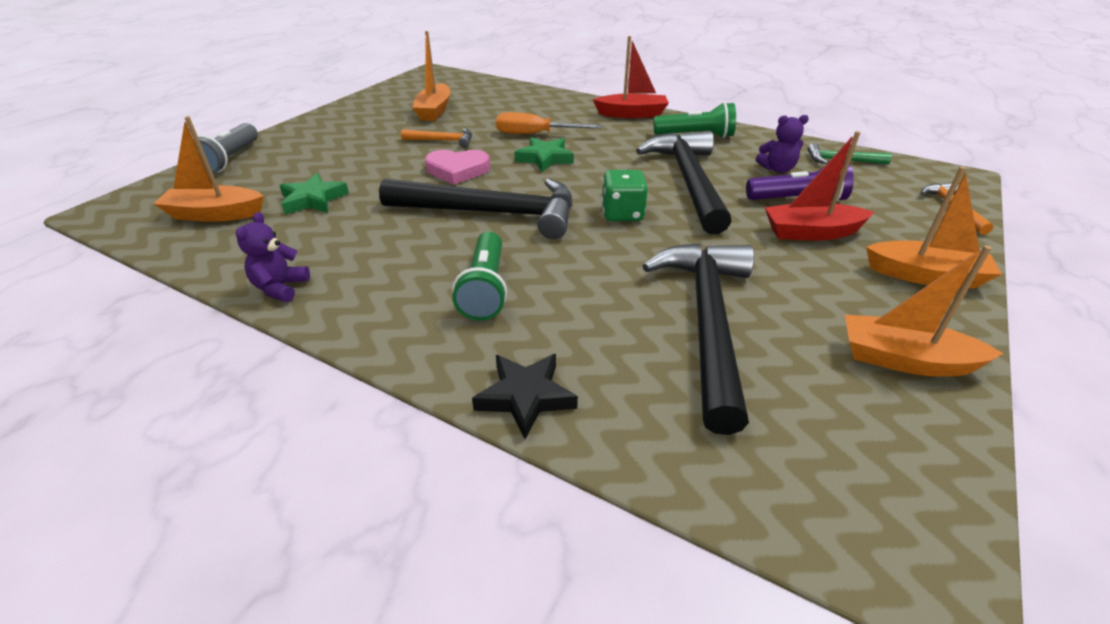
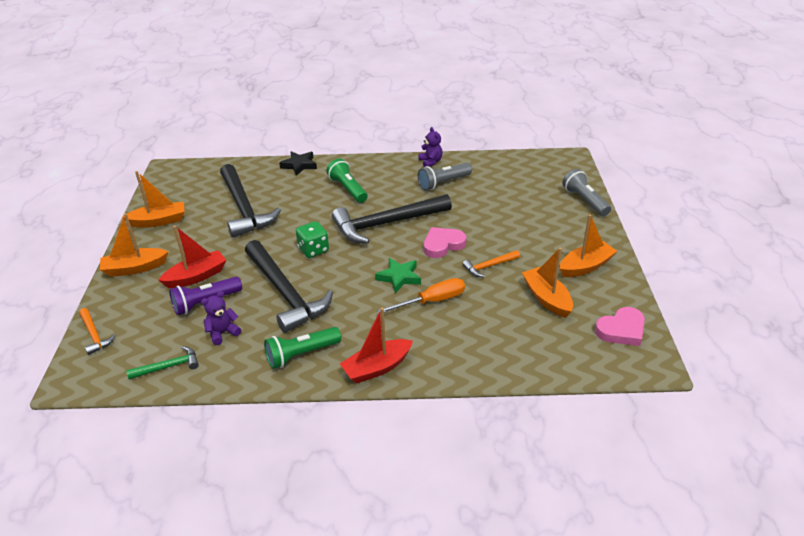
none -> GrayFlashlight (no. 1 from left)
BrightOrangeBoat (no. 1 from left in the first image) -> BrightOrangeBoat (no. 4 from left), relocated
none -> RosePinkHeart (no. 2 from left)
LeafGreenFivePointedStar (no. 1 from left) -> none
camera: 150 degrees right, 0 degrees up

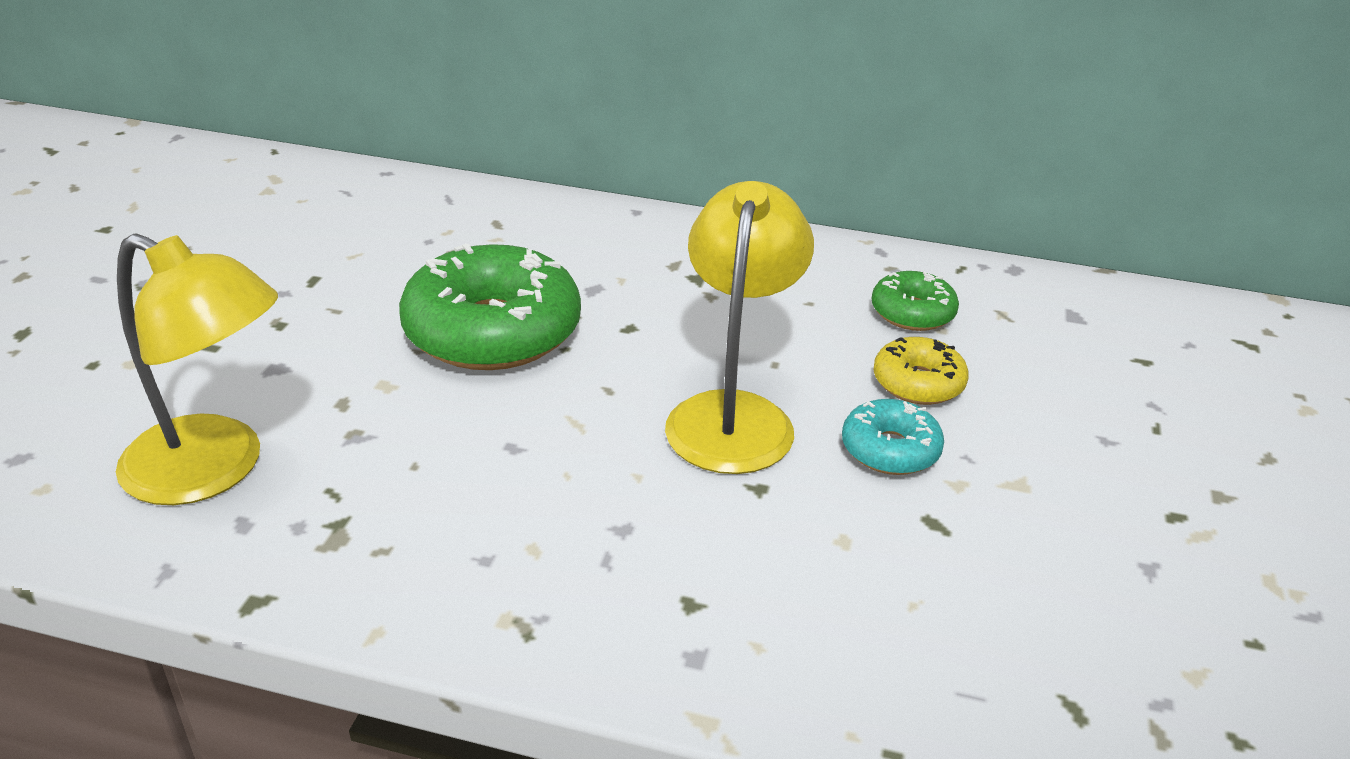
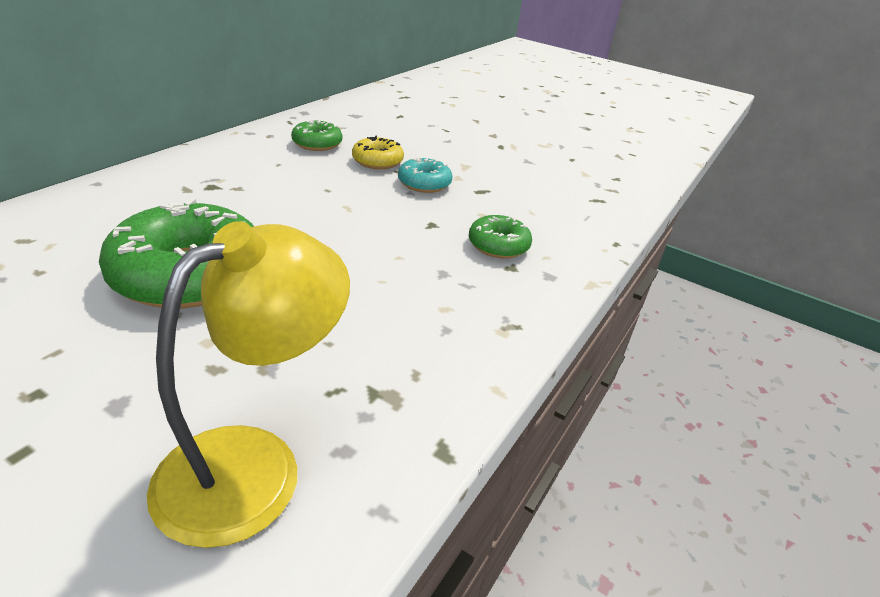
none -> LeafGreenGlazedDonut (no. 3 from left)
GoldenDeskLamp (no. 2 from left) -> none
camera: 75 degrees left, 0 degrees up

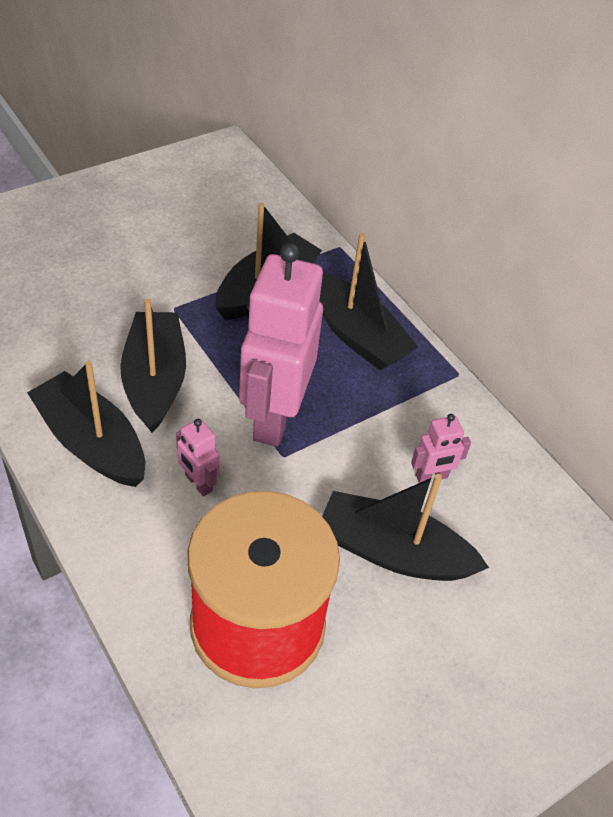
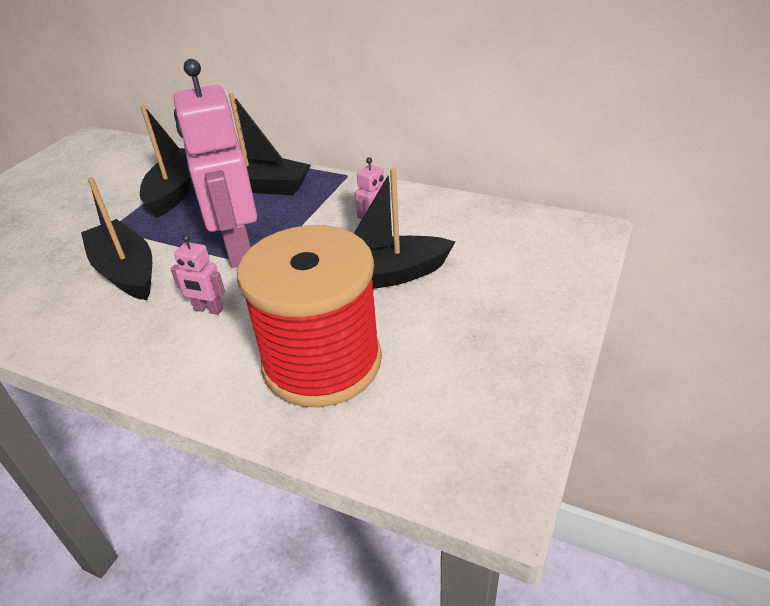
EbonyBoat (no. 1 from left) -> none
camera: 25 degrees left, 10 degrees down

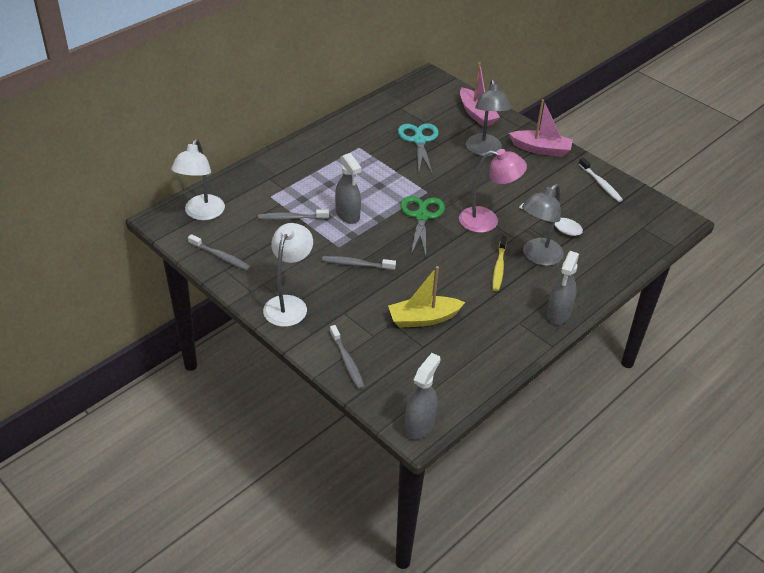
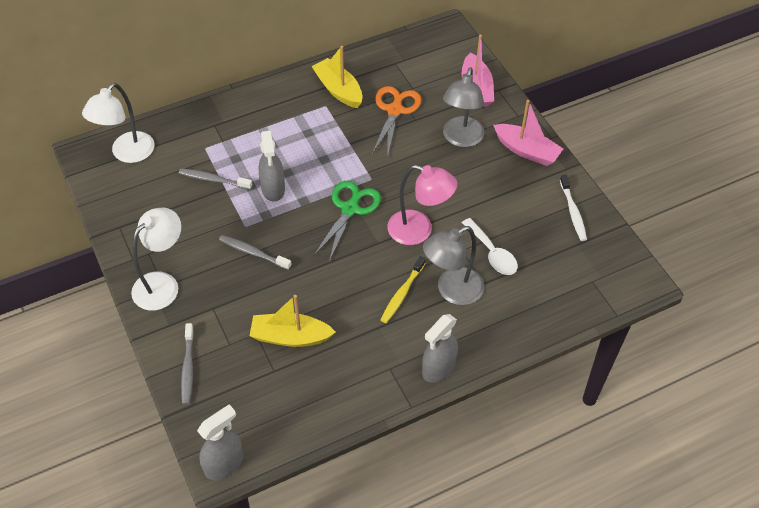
none -> GoldenBoat (no. 2 from left)
TealPairOfScissors -> BrightOrangePairOfScissors
GrayDentalBrush (no. 1 from left) -> none
camera: 20 degrees right, 10 degrees up

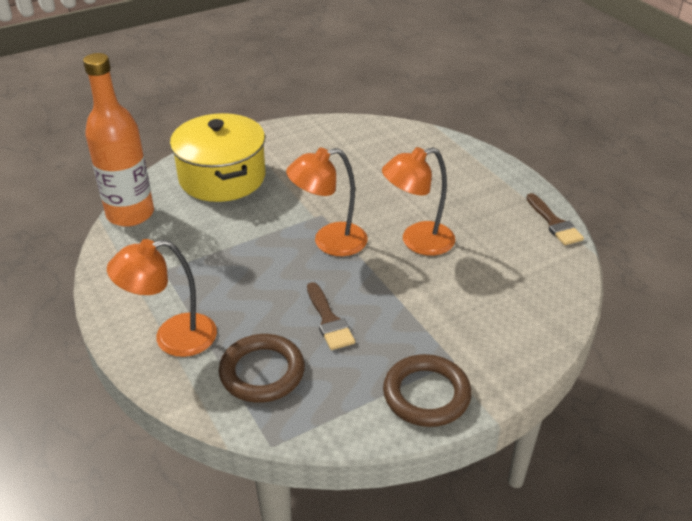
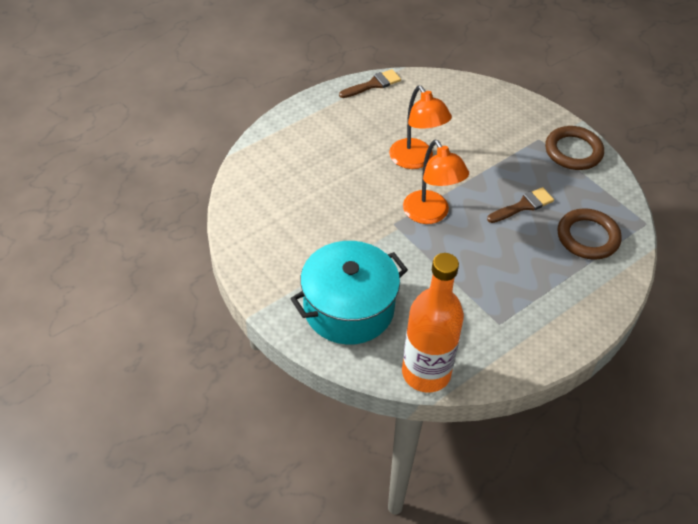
GoldenPot -> TealPot
BrightOrangeDeskLamp (no. 1 from left) -> none
camera: 100 degrees left, 10 degrees up

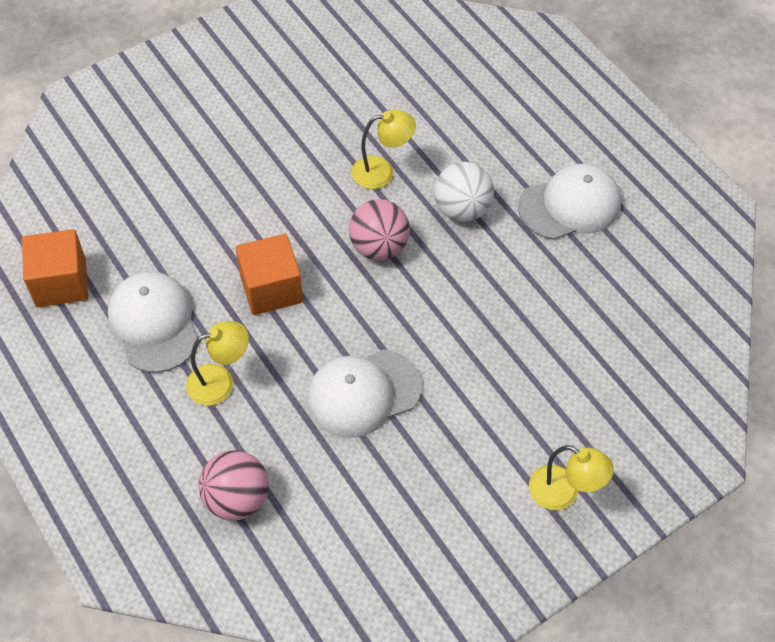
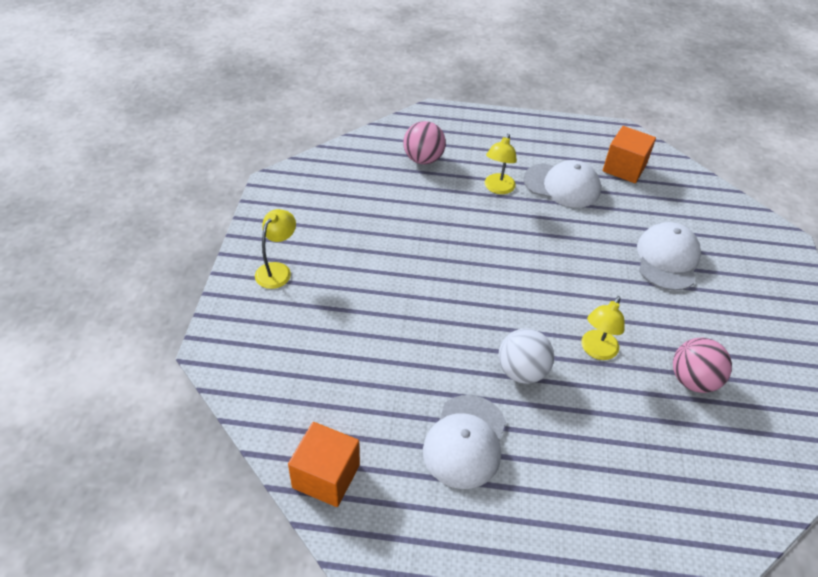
GoldenDeskLamp (no. 3 from left in the first image) -> GoldenDeskLamp (no. 1 from left), 135 degrees clockwise
BrightOrangeSolidCube (no. 2 from left in the first image) -> BrightOrangeSolidCube (no. 1 from left), relocated
PureWhiteBaseballCap (no. 2 from left in the first image) -> PureWhiteBaseballCap (no. 3 from left), relocated
RosePinkBall (no. 2 from left), relocated
camera: 130 degrees right, 10 degrees down

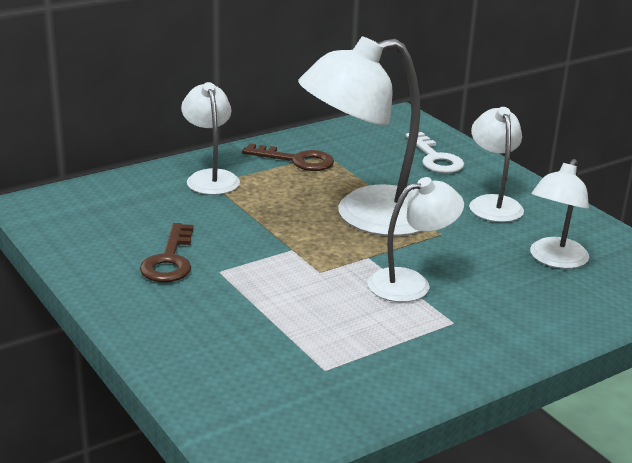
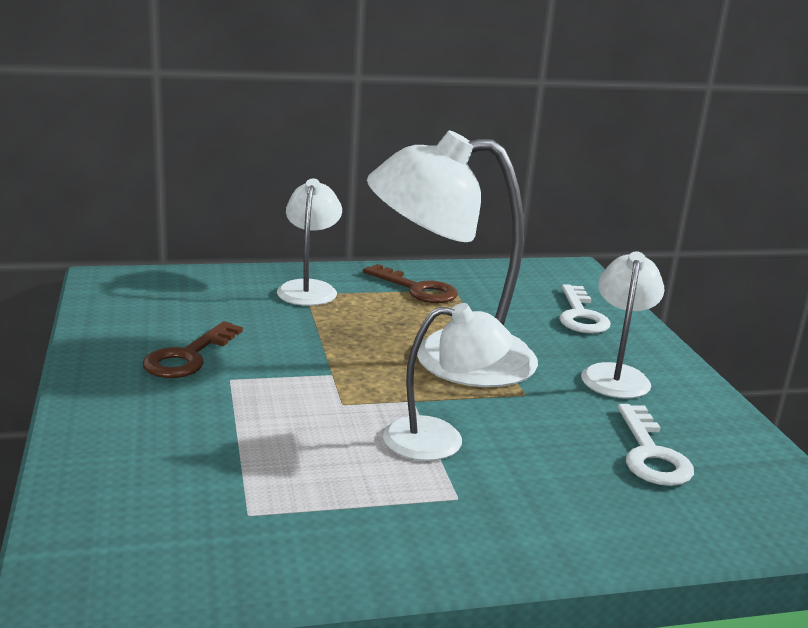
PureWhiteDeskLamp (no. 5 from left) -> PureWhiteDoorKey (no. 2 from left)
camera: 20 degrees right, 5 degrees down

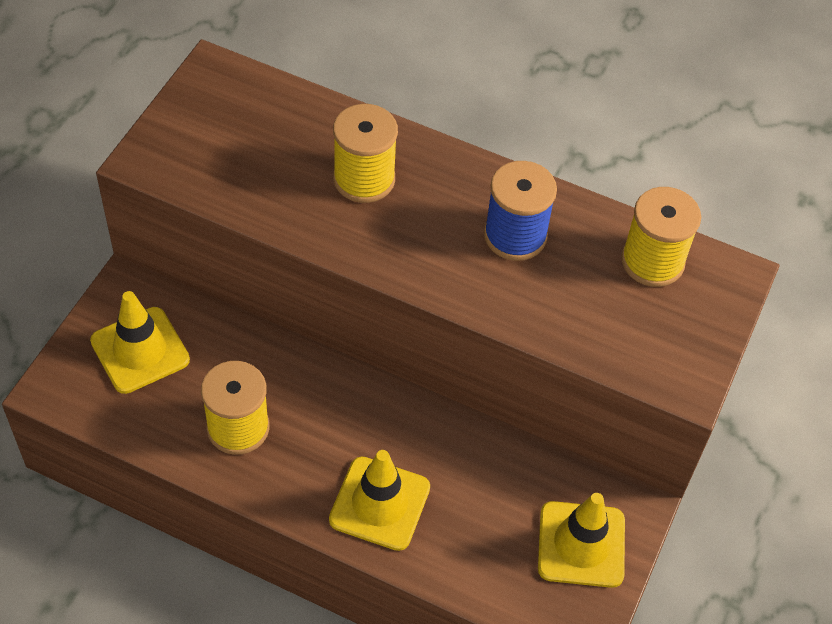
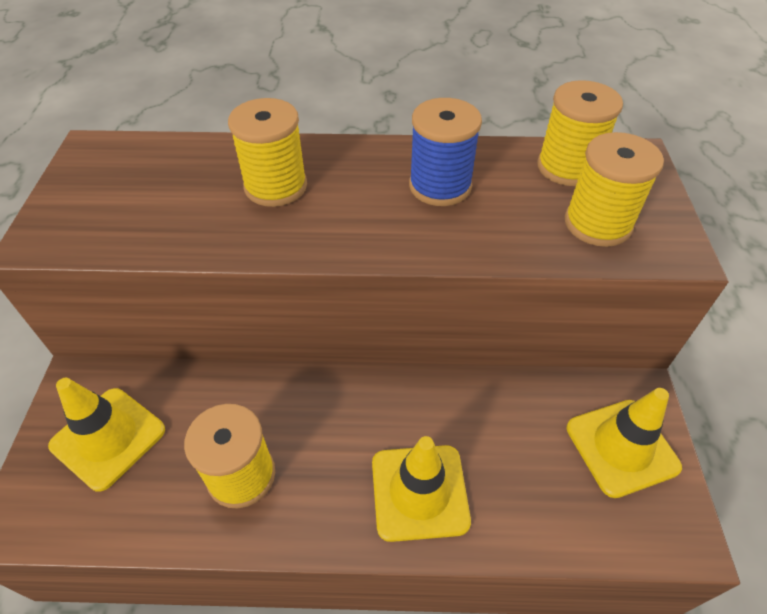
none -> GoldenBobbin (no. 4 from left)
camera: 20 degrees left, 5 degrees down

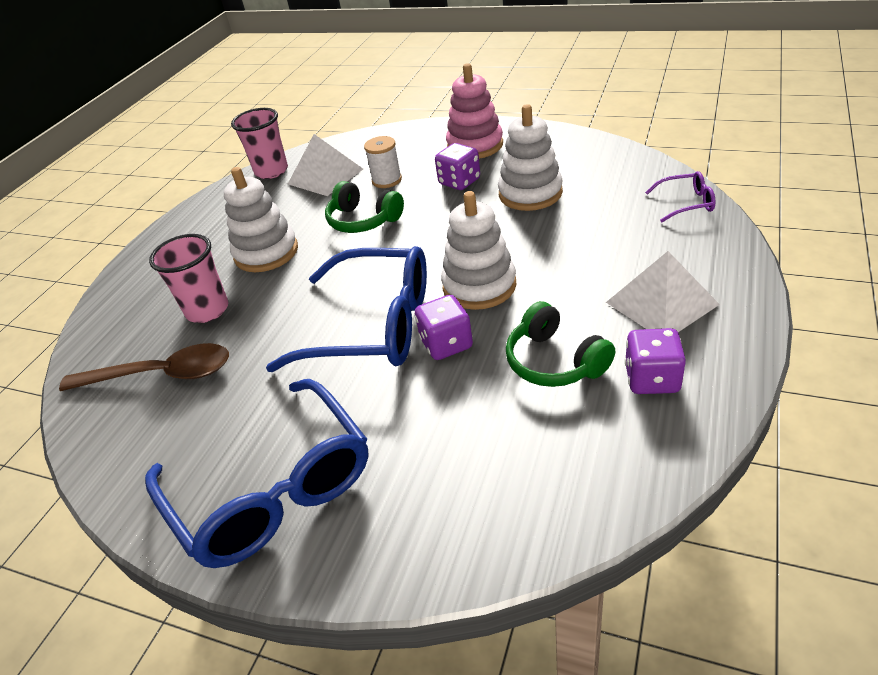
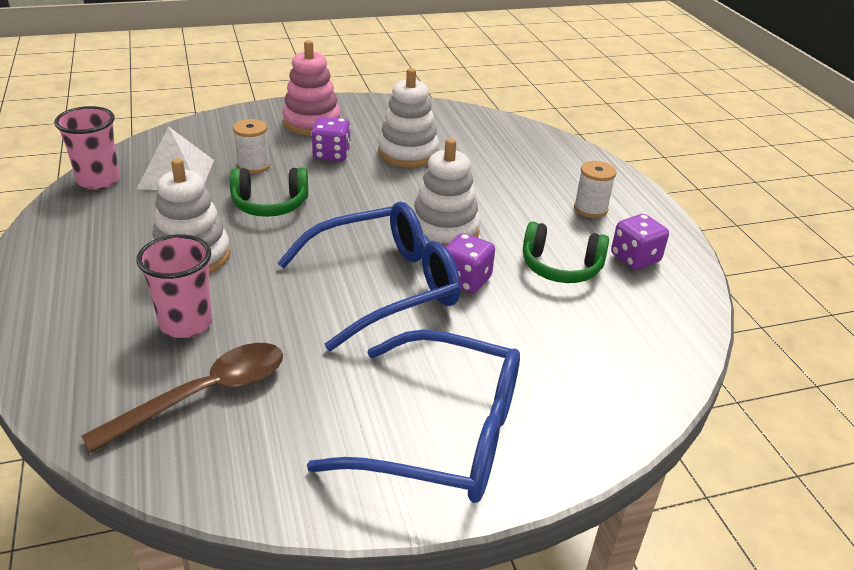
PureWhiteSolidPyramid (no. 2 from left) -> PureWhiteBobbin (no. 2 from left)
RoyalPurpleSpectacles -> none
camera: 45 degrees left, 5 degrees down

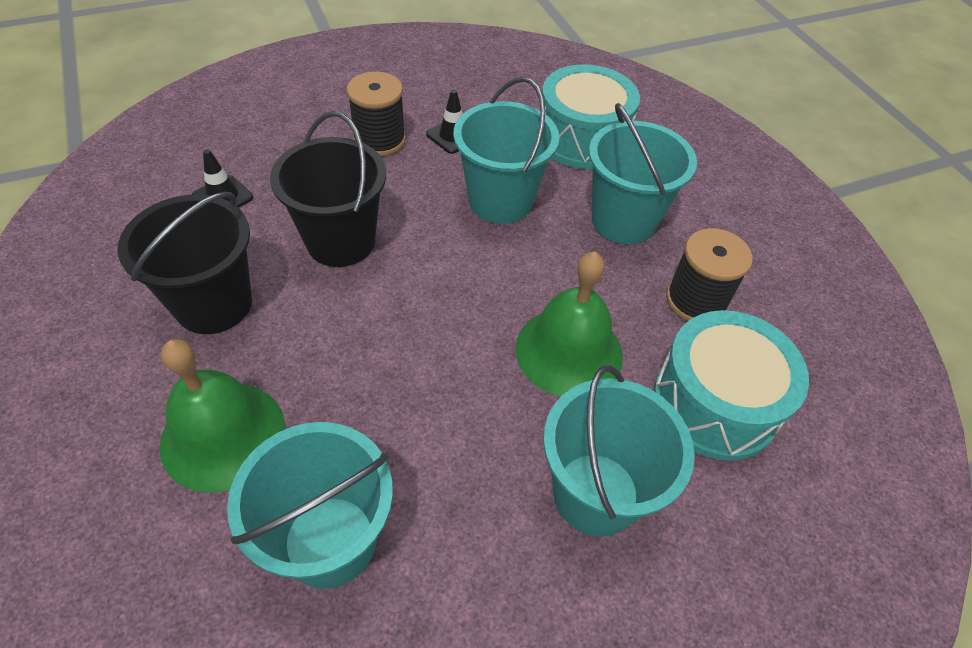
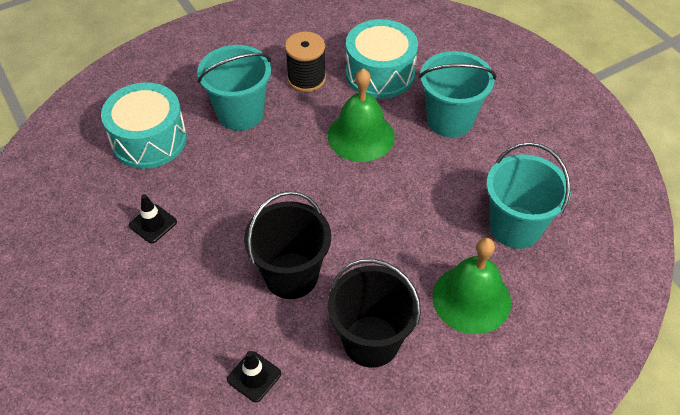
EbonyBobbin (no. 1 from left) -> none
TealPail (no. 2 from left) -> none
camera: 95 degrees left, 0 degrees up

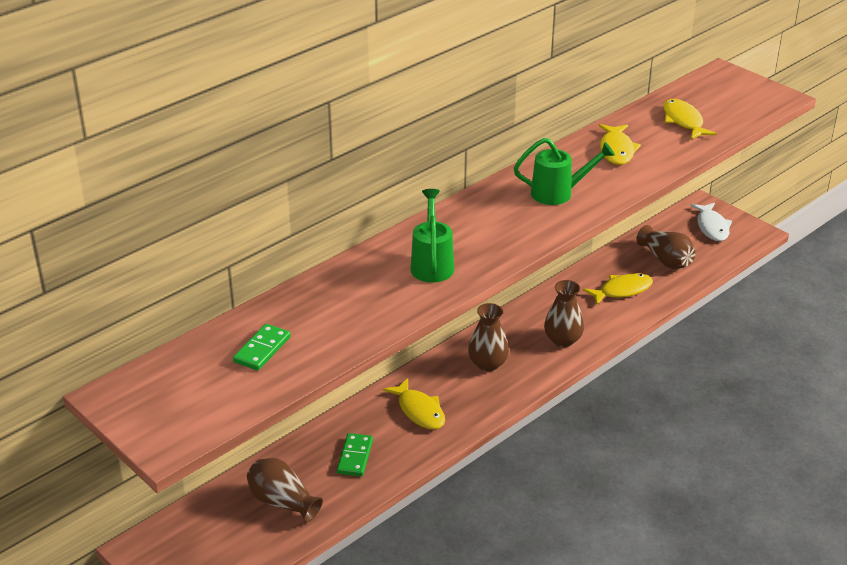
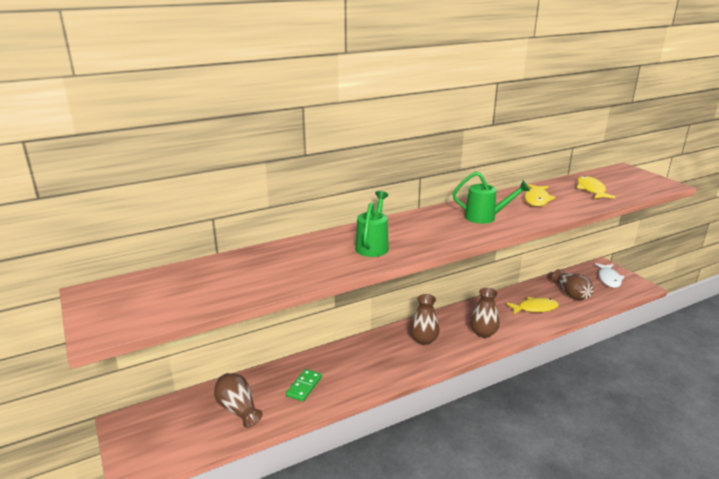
LeafGreenDomino (no. 1 from left) -> none
GoldenFish (no. 1 from left) -> none
camera: 15 degrees right, 10 degrees down

